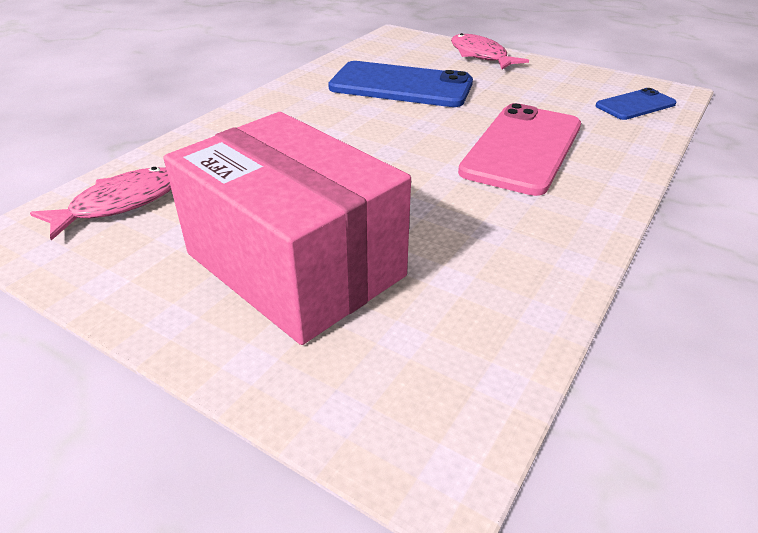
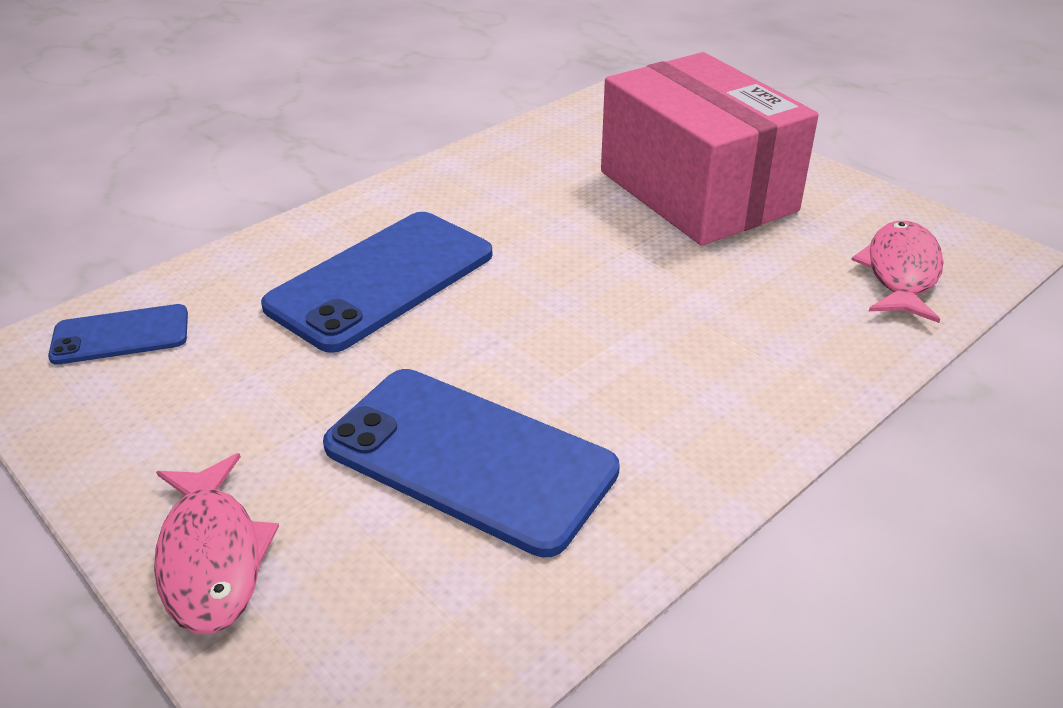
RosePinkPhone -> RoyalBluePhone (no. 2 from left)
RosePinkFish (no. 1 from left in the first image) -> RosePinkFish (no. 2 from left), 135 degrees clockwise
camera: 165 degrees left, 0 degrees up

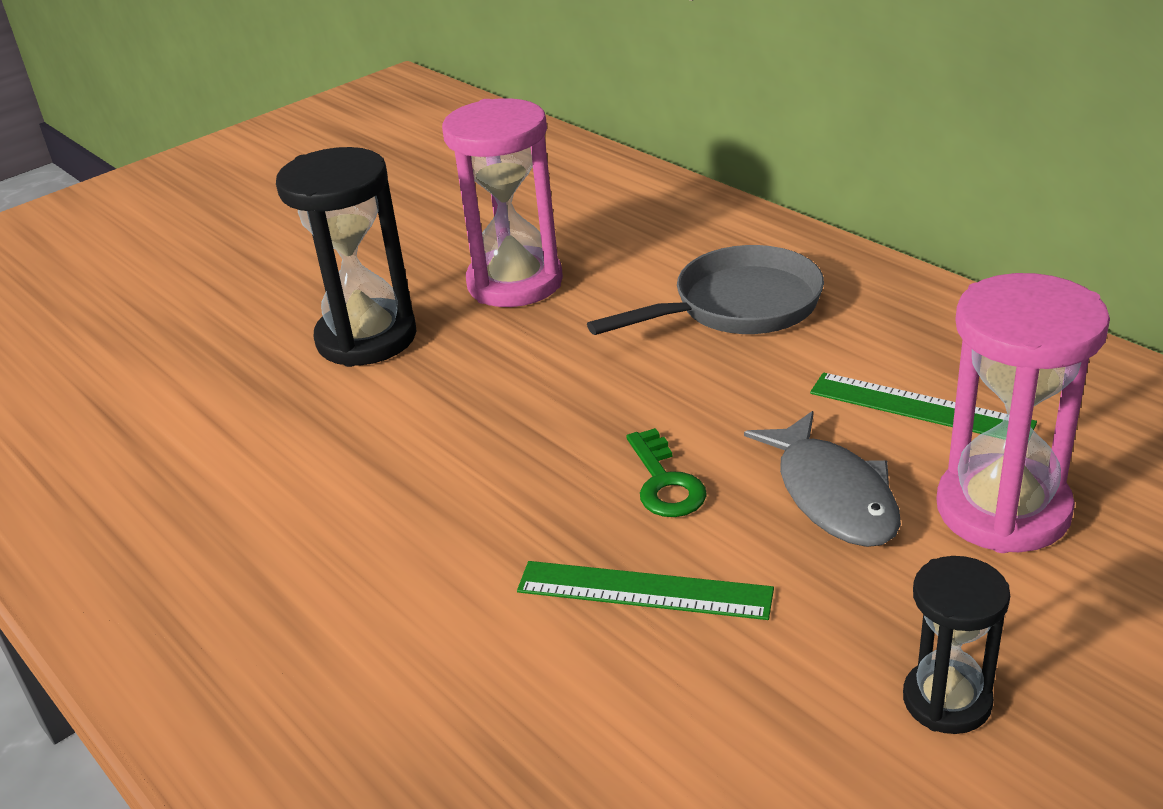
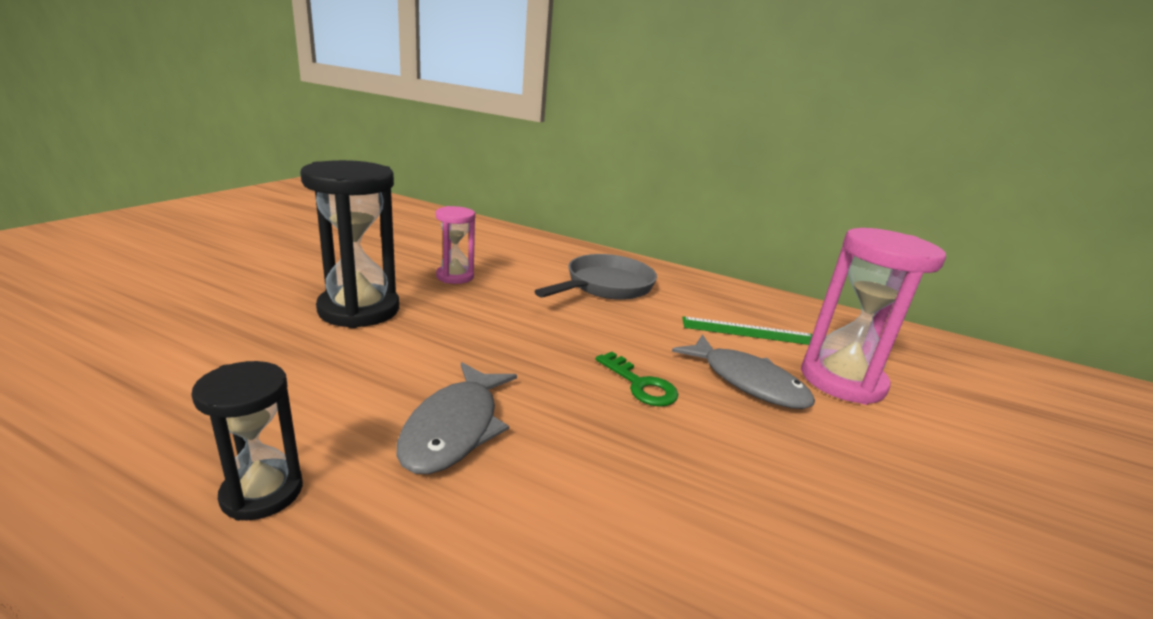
EbonySandglass (no. 2 from left in the first image) -> EbonySandglass (no. 1 from left), relocated
none -> GrayFish (no. 1 from left)
RosePinkSandglass (no. 1 from left), x0.57
LeafGreenRuler (no. 1 from left) -> none
camera: 30 degrees left, 10 degrees down

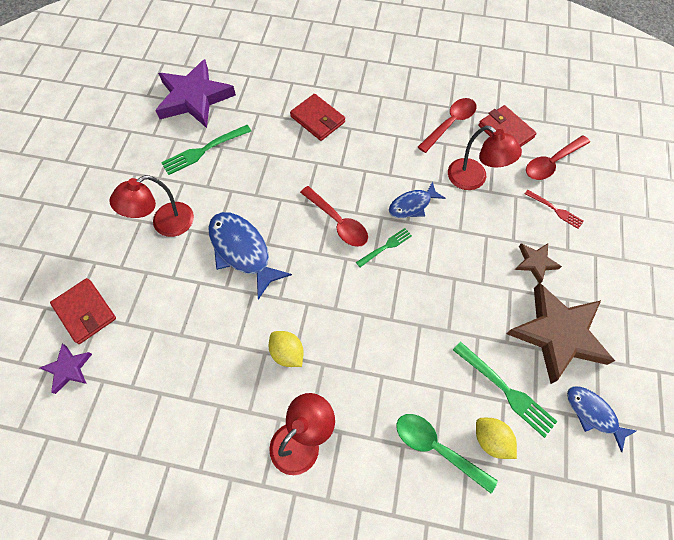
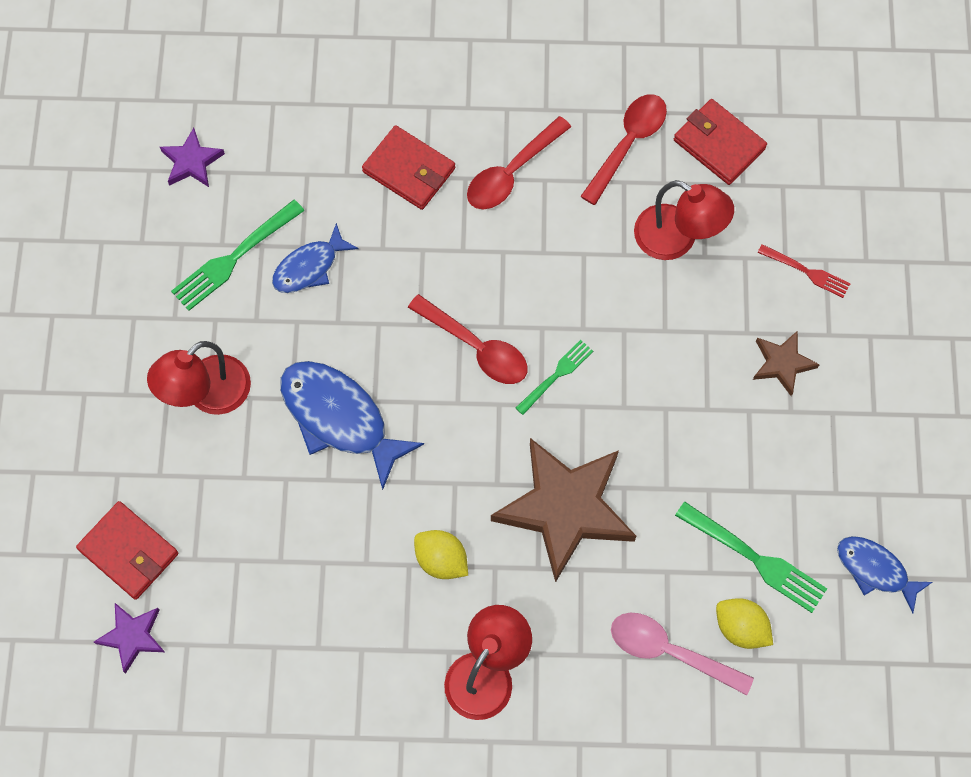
RoyalPurpleFivePointedStar (no. 2 from left), x0.48
RoyalBlueFish (no. 2 from left in the first image) -> RoyalBlueFish (no. 1 from left), relocated
RedSpoon (no. 3 from left in the first image) -> RedSpoon (no. 2 from left), relocated
BrownFivePointedStar (no. 2 from left in the first image) -> BrownFivePointedStar (no. 1 from left), relocated
LeafGreenSpoon -> RosePinkSpoon
camera: 10 degrees left, 5 degrees up

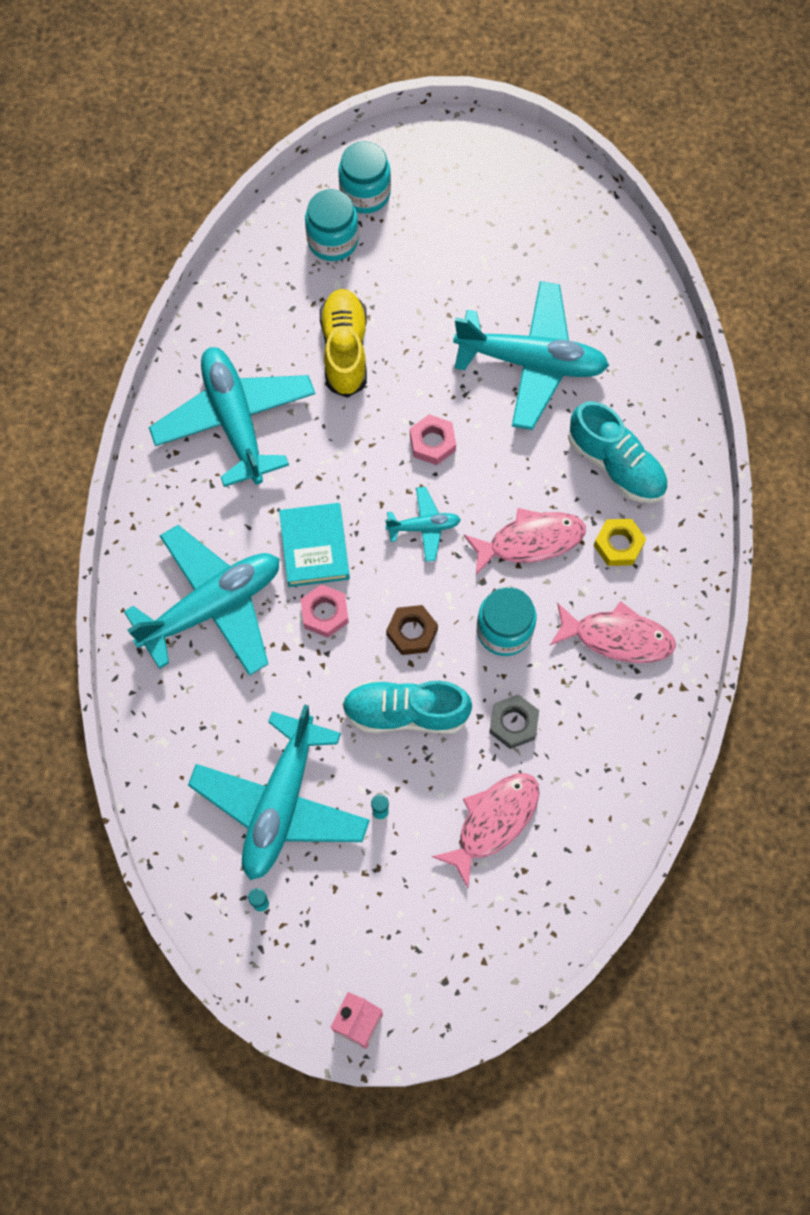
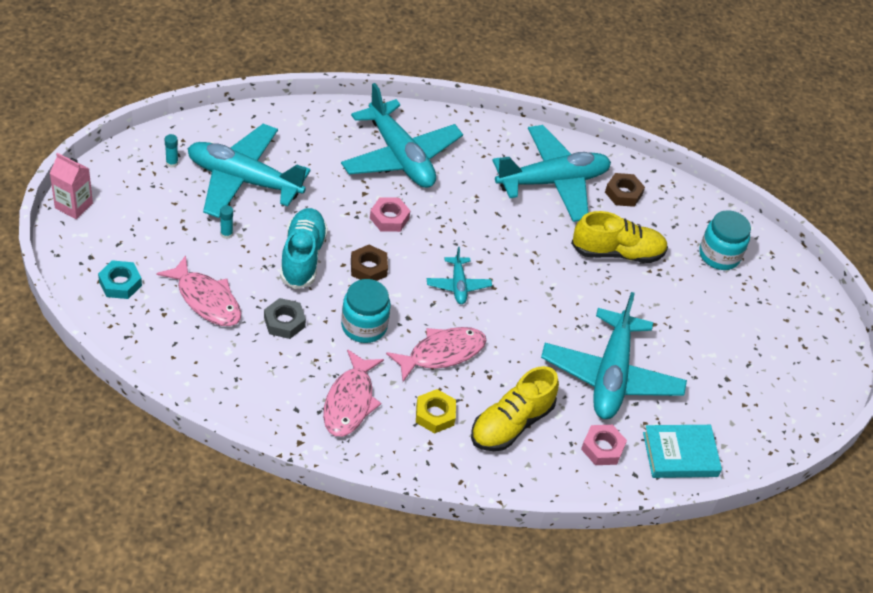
none -> TealHexNut
RosePinkFish (no. 2 from left in the first image) -> RosePinkFish (no. 3 from left), 105 degrees counterclockwise
TealShoe (no. 2 from left) -> GoldenShoe (no. 1 from left)
RosePinkHexNut (no. 2 from left), relocated
none -> BrownHexNut (no. 2 from left)
TealHardback, relocated
TealJar (no. 2 from left) -> none
camera: 85 degrees right, 20 degrees down

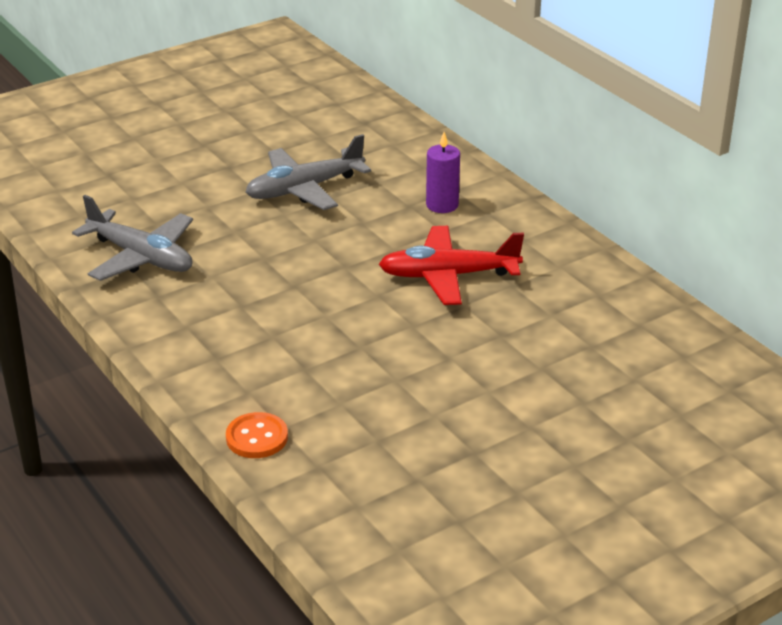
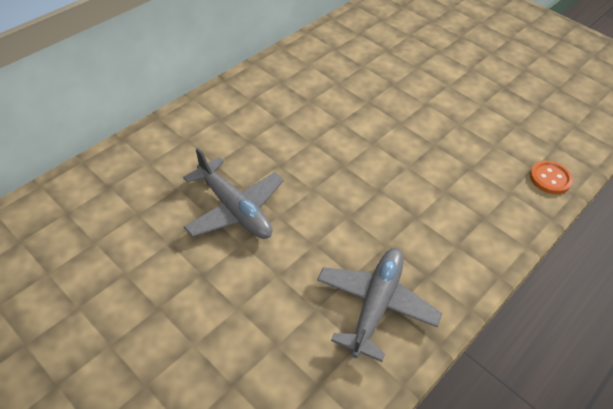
RedPlane -> none
RoyalPurpleWaxCandle -> none
camera: 105 degrees left, 15 degrees up

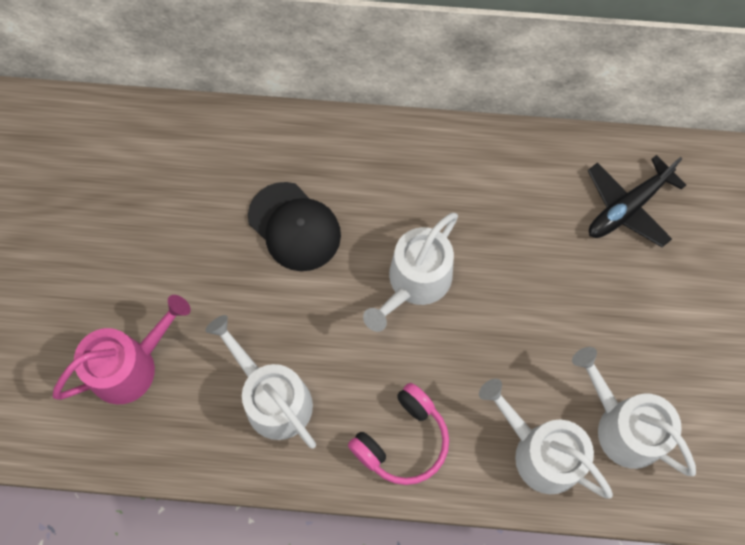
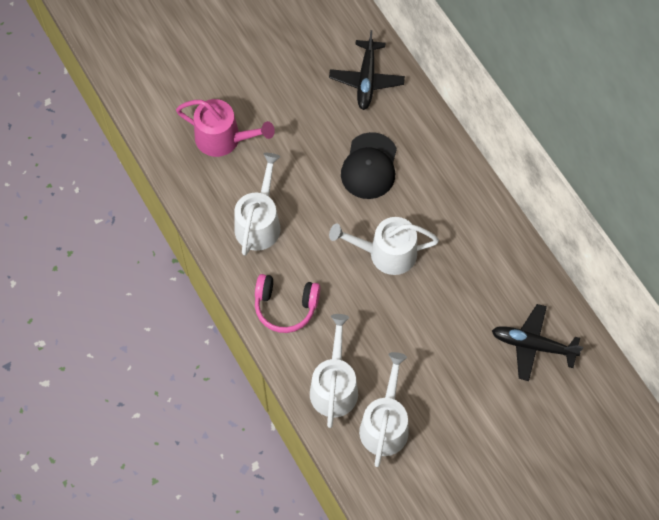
none -> EbonyPlane (no. 1 from left)
camera: 55 degrees right, 5 degrees down

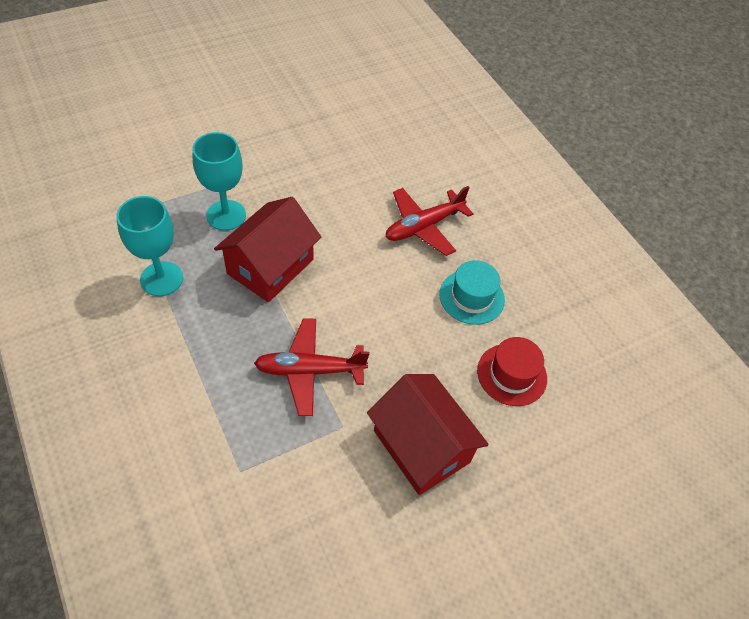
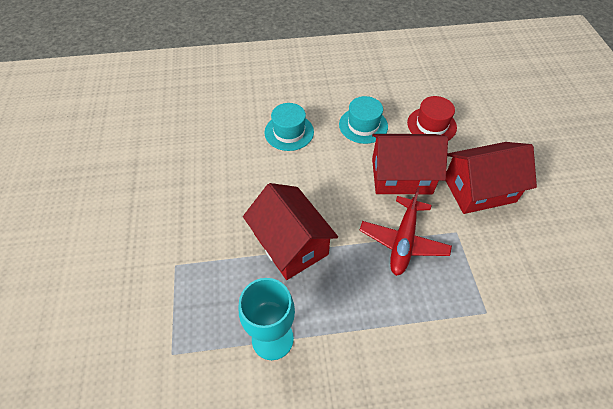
RedPlane (no. 2 from left) -> TealTallHat (no. 1 from left)
none -> RedCottage (no. 2 from left)
TealWineGlass (no. 2 from left) -> none
camera: 65 degrees left, 0 degrees up

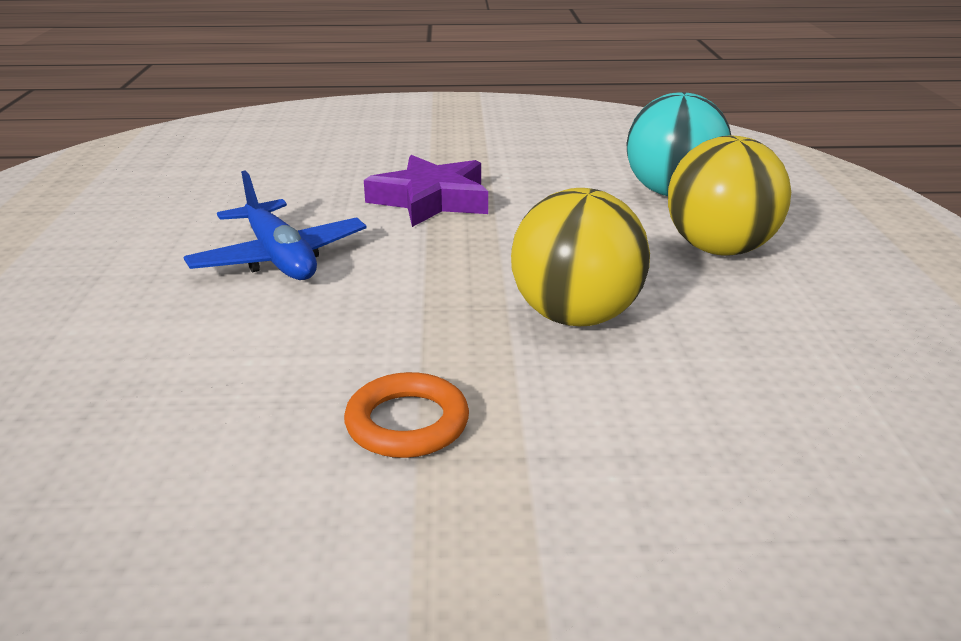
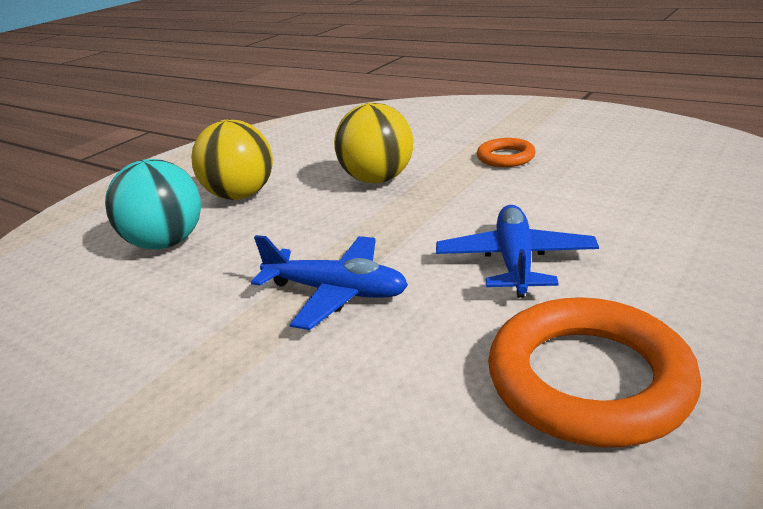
RoyalPurpleFivePointedStar -> RoyalBluePlane (no. 1 from left)
none -> BrightOrangeTorus (no. 2 from left)
camera: 140 degrees left, 0 degrees up

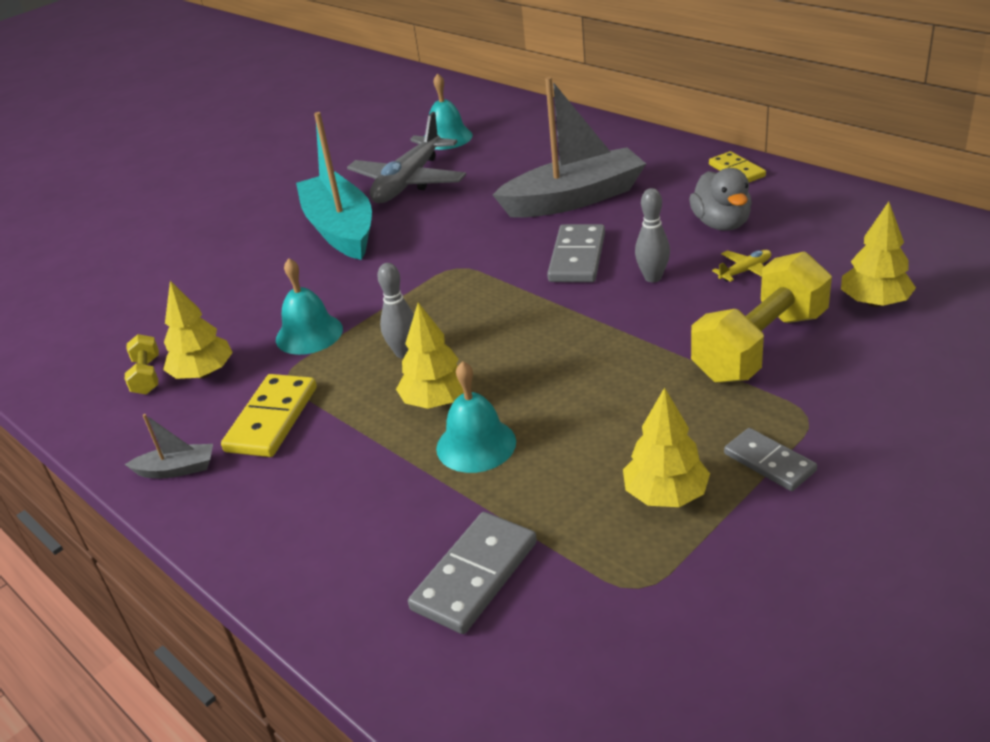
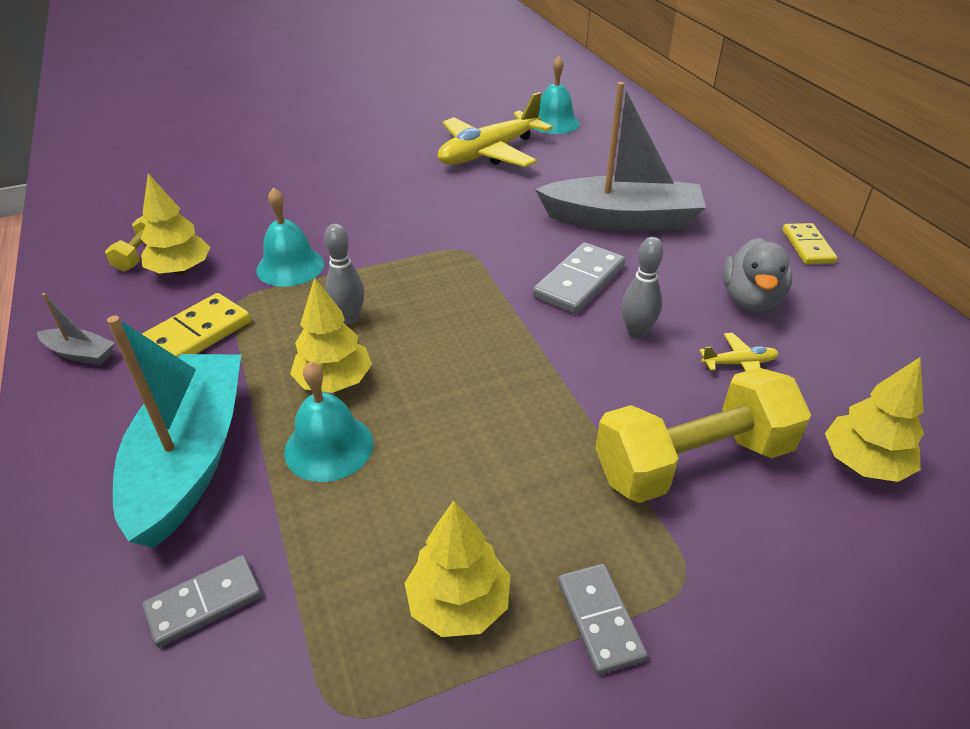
TealBoat, relocated
GrayDomino (no. 1 from left), x0.67
GrayPlane -> GoldenPlane (no. 1 from left)
camera: 20 degrees right, 5 degrees up

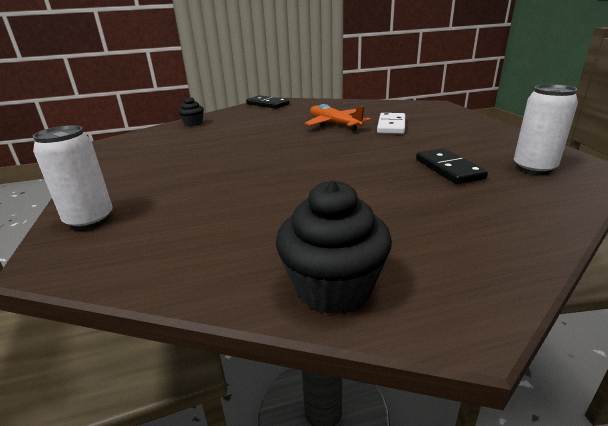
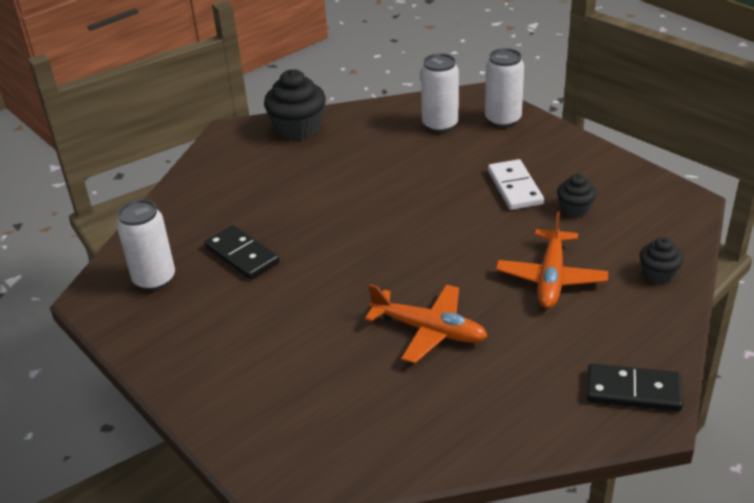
none -> PureWhiteTin (no. 2 from left)
PureWhiteDomino, relocated
none -> BrightOrangePlane (no. 2 from left)
none -> EbonyCupcake (no. 2 from left)
camera: 155 degrees right, 10 degrees up

